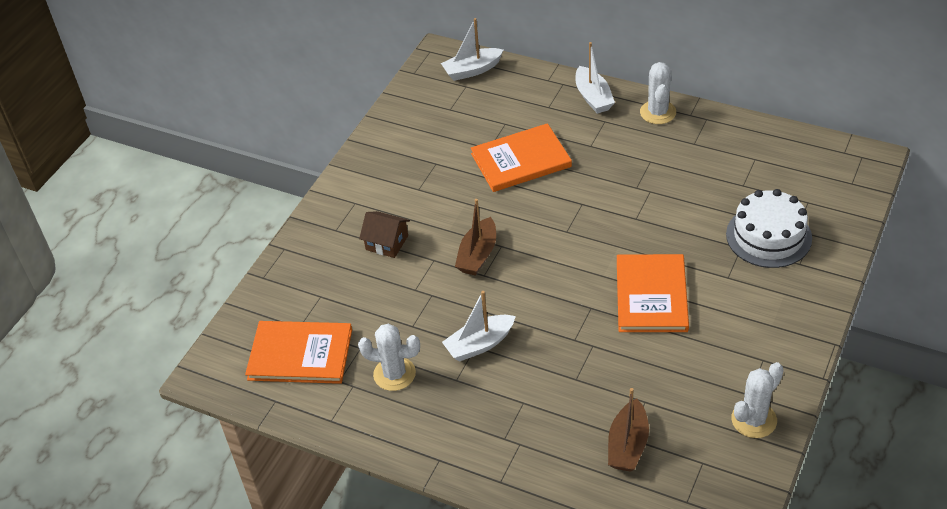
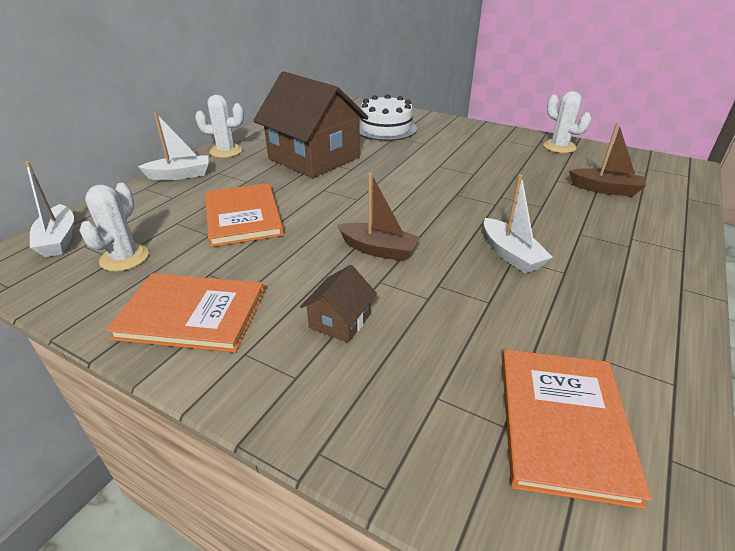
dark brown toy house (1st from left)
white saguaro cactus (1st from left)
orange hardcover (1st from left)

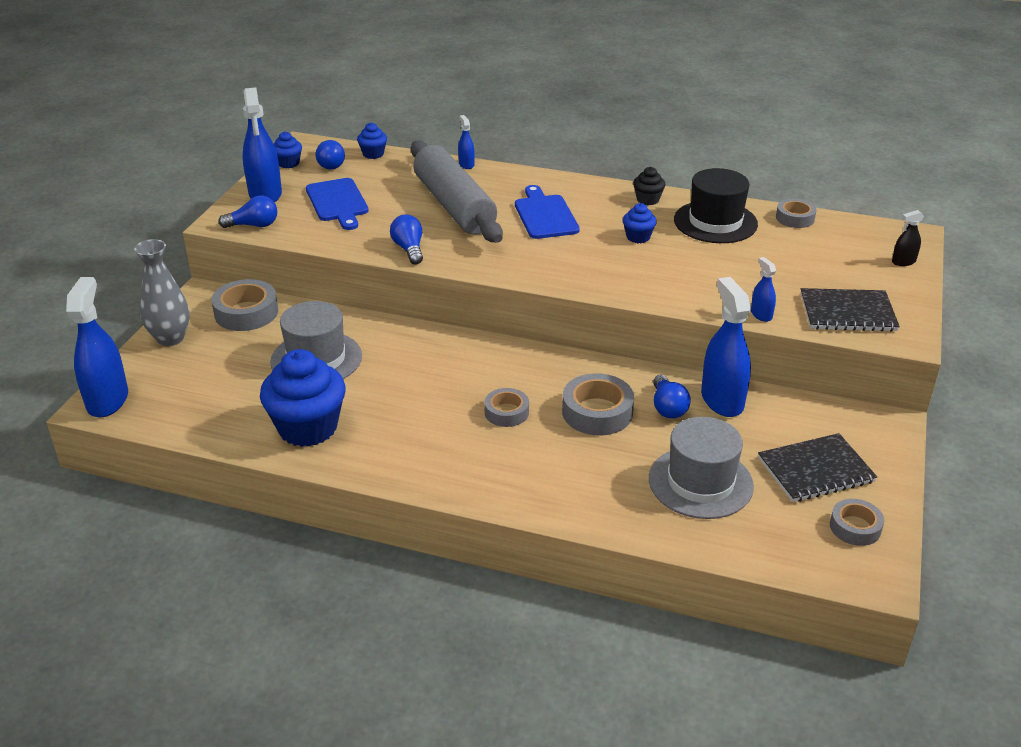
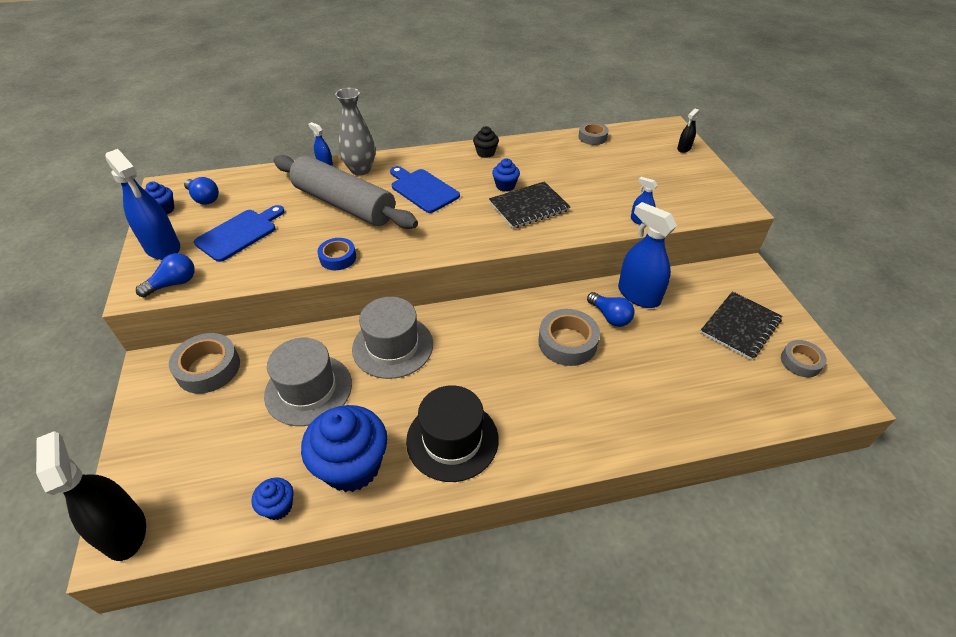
gray sticky tape (2nd from left in the first image)
gray vase
cobalt fairy cake (2nd from left)
gray top hat (2nd from left)
ebony top hat
ebony exercise book (1st from left)
cobalt sticky tape
ebony sprayer (1st from left)
cobalt chopping board (1st from left)

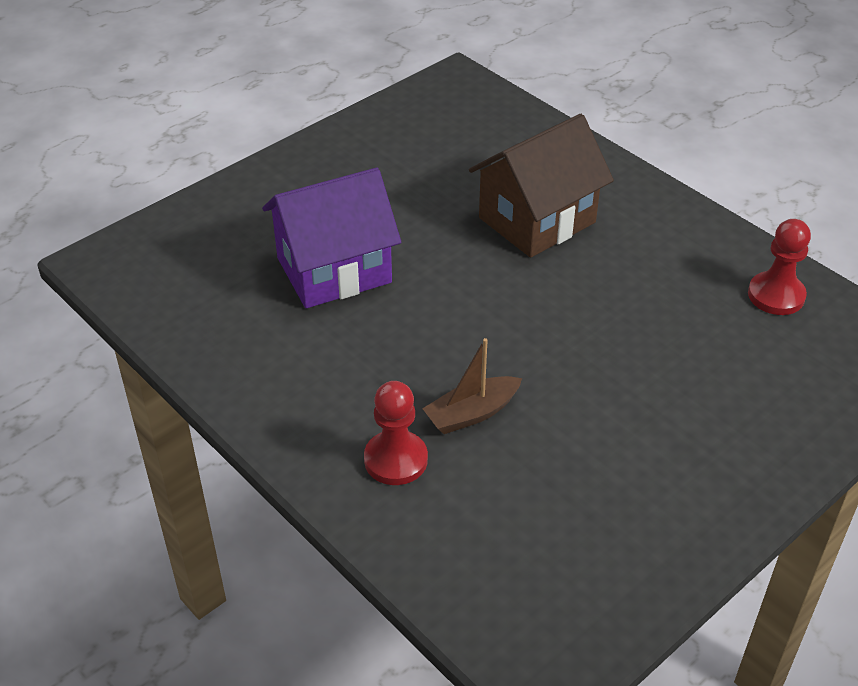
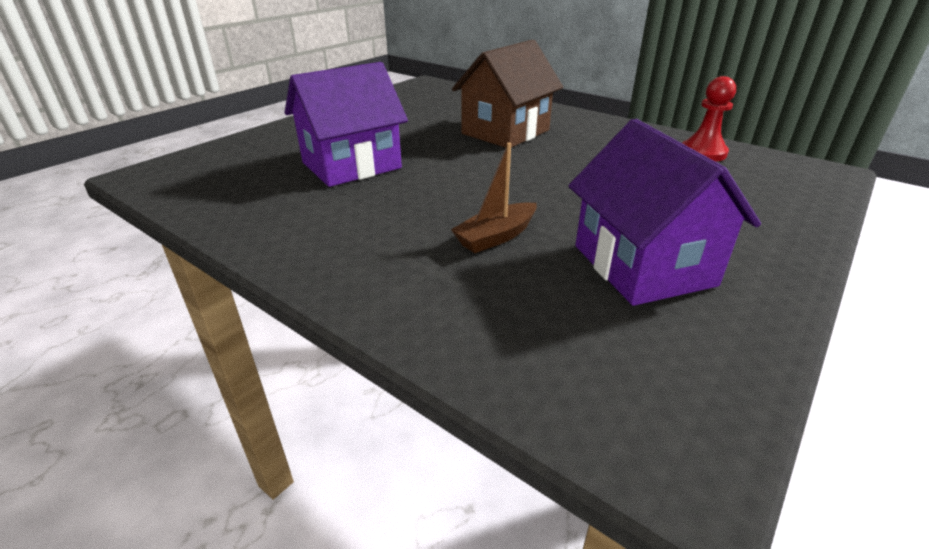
scarlet game pawn (1st from left in the first image)
purple toy house (2nd from left)

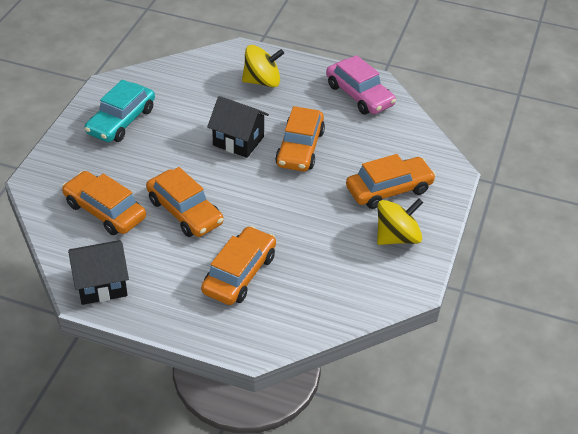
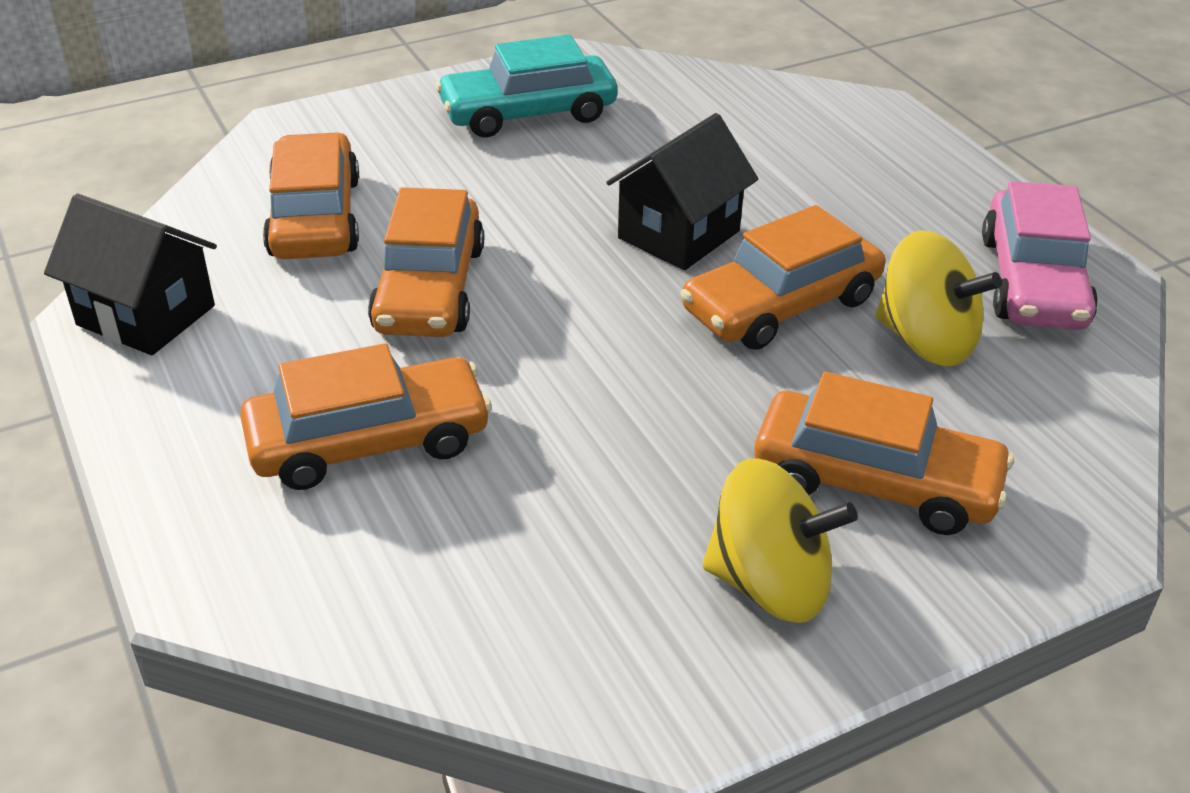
yellow spinning top (2nd from left)
ebony toy house (2nd from left)

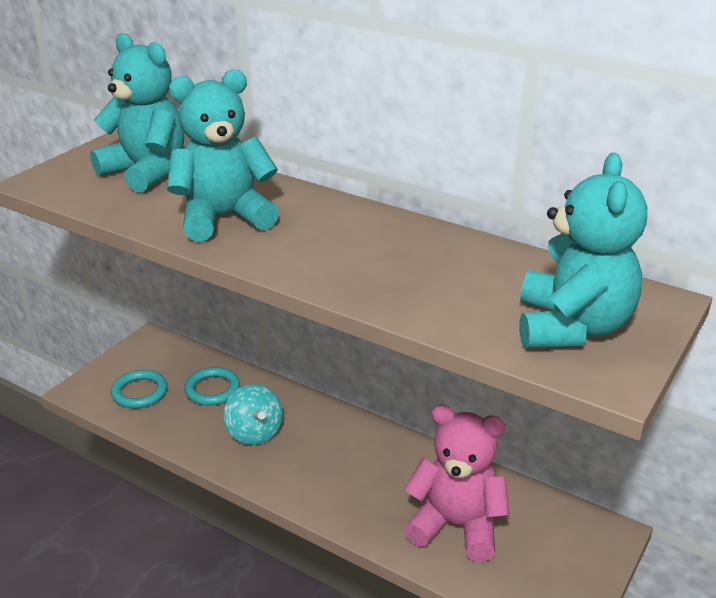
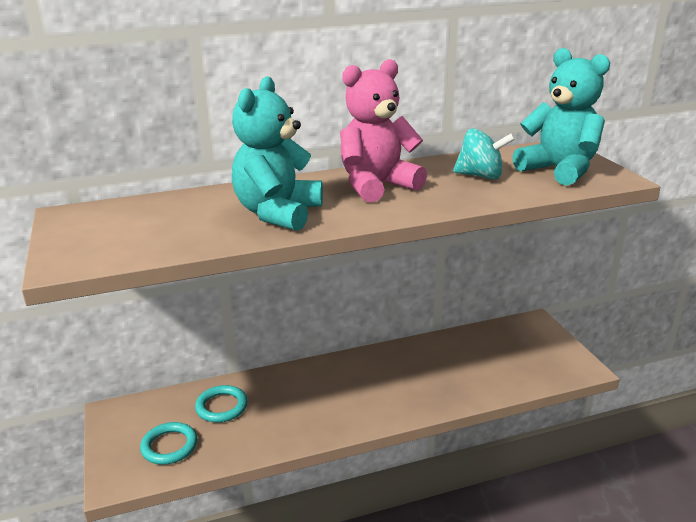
turquoise stuffed bear (1st from left in the first image)
turquoise spinning top
pink stuffed bear

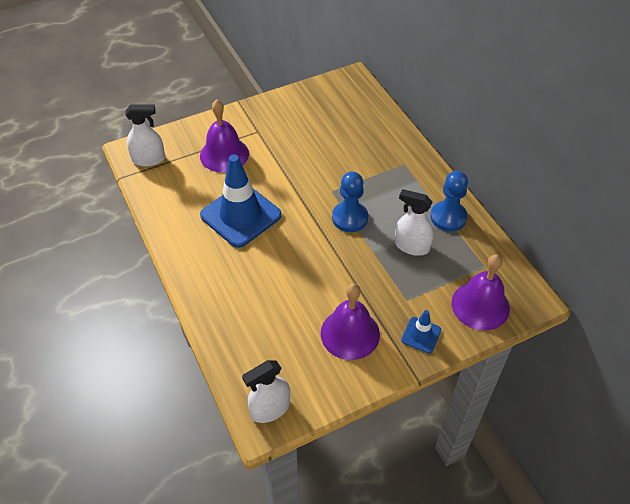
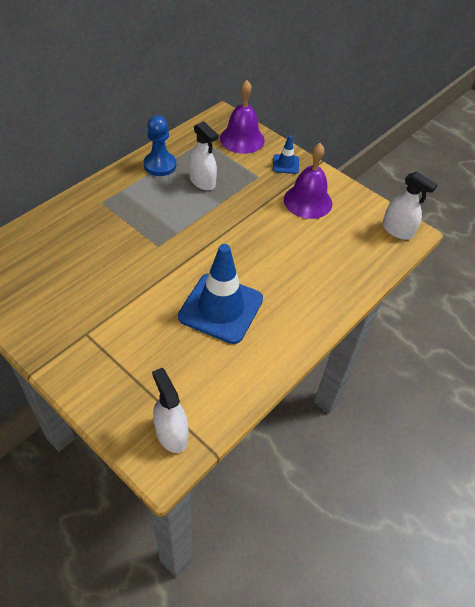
purple hand bell (1st from left in the first image)
cobalt game pawn (1st from left in the first image)
white sprayer (2nd from left)

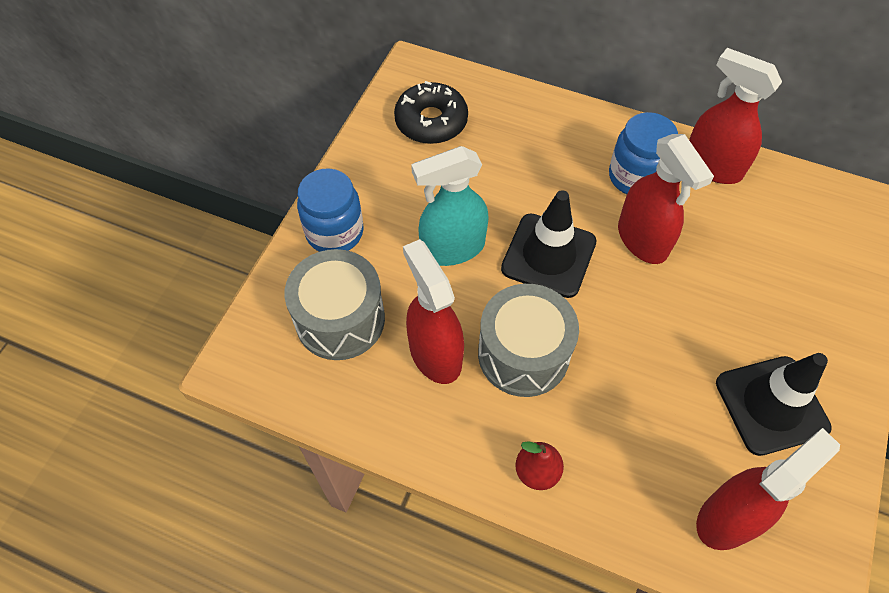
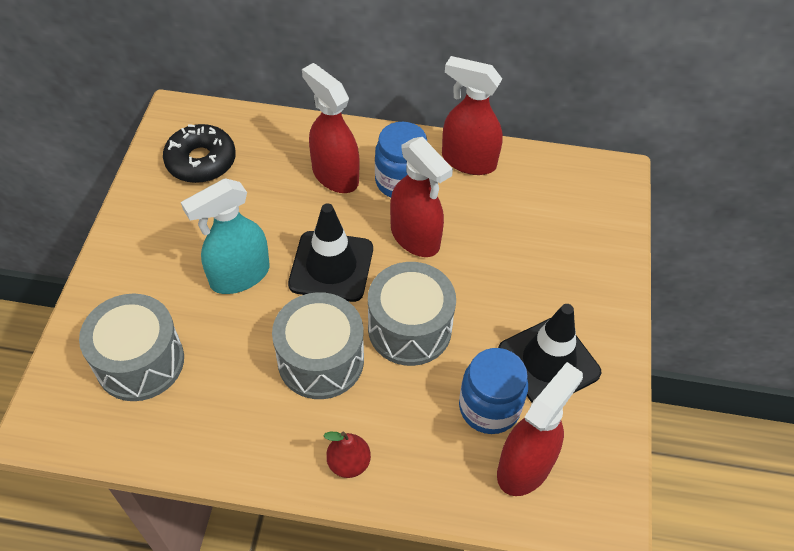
gray drum (3rd from left)
cobalt preserve jar (2nd from left)
scarlet sprayer (1st from left)

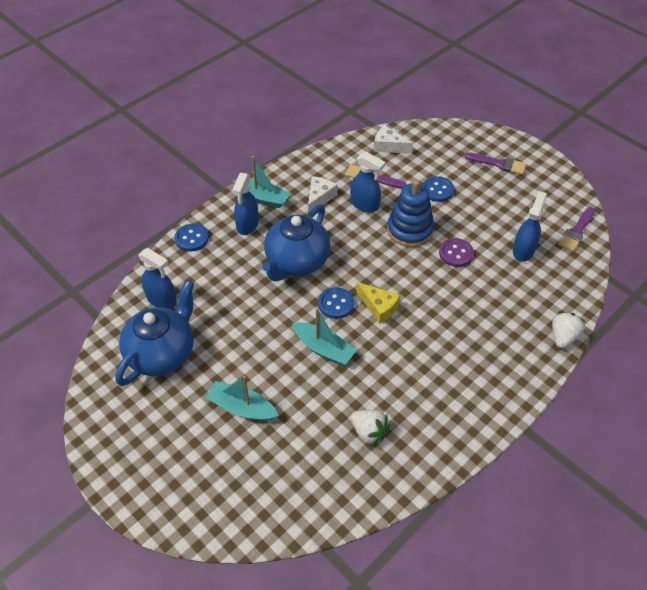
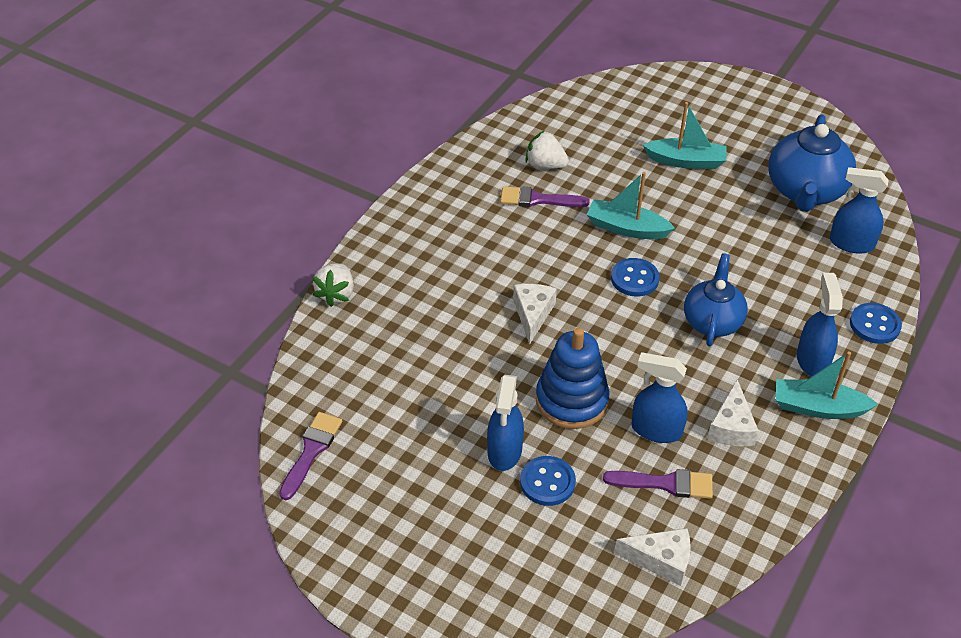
yellow piece of cheese
purple shirt button
white piece of cheese (1st from left)
purple paintbrush (2nd from left)
cobalt sprayer (1st from left)
cobalt china teapot (1st from left)

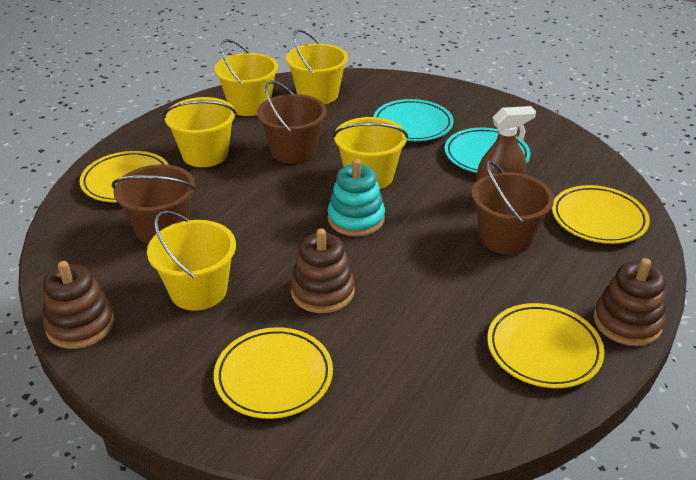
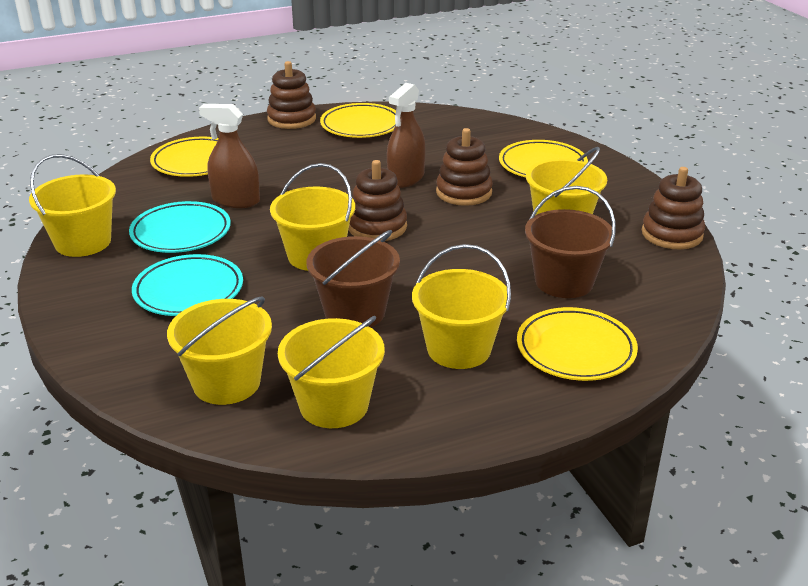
dark brown bucket (3rd from left in the first image)
yellow bucket (1st from left)
dark brown sprayer (2nd from left)
dark brown ring stacker (2nd from left)

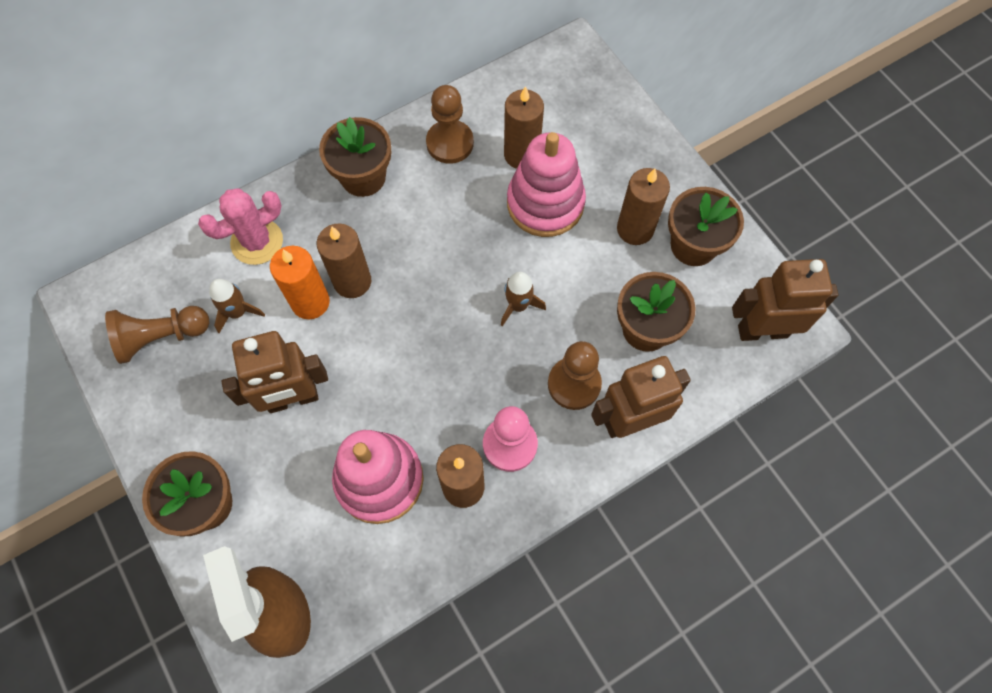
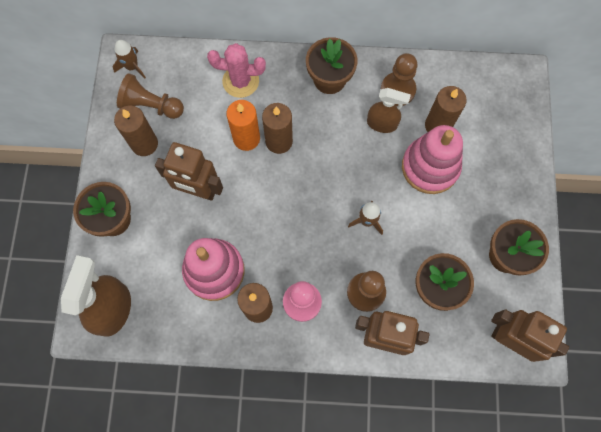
dark brown sprayer (2nd from left)
dark brown rocket (1st from left)
dark brown pillar candle (1st from left)

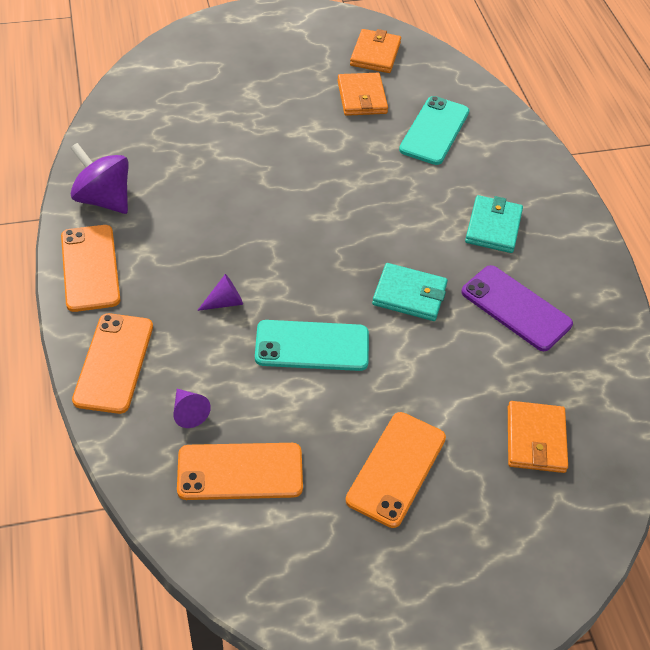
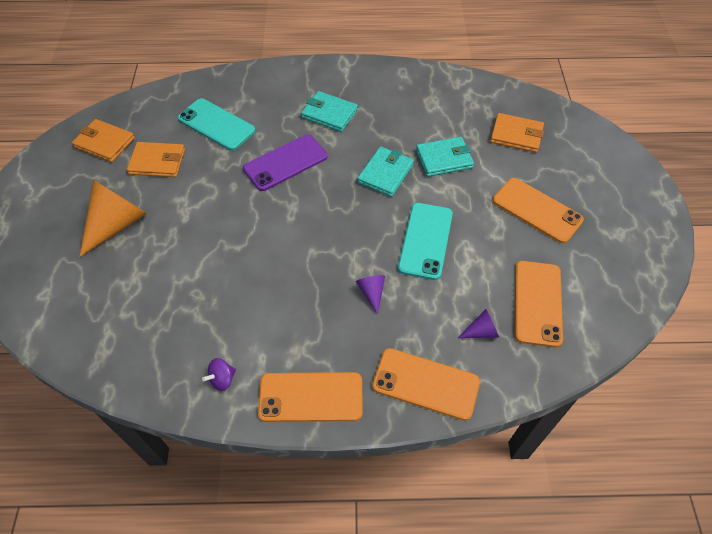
orange cone shape
turquoise wallet (3rd from left)
purple mobile phone
purple spinning top

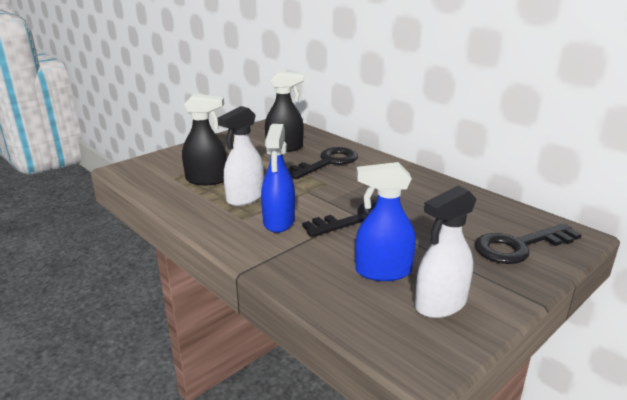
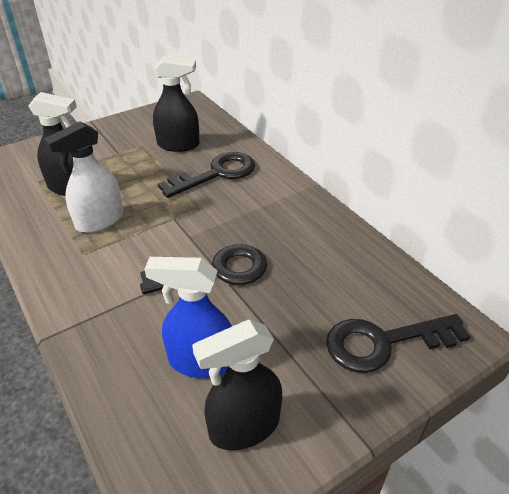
cobalt sprayer (1st from left in the first image)
ebony sprayer (3rd from left)

